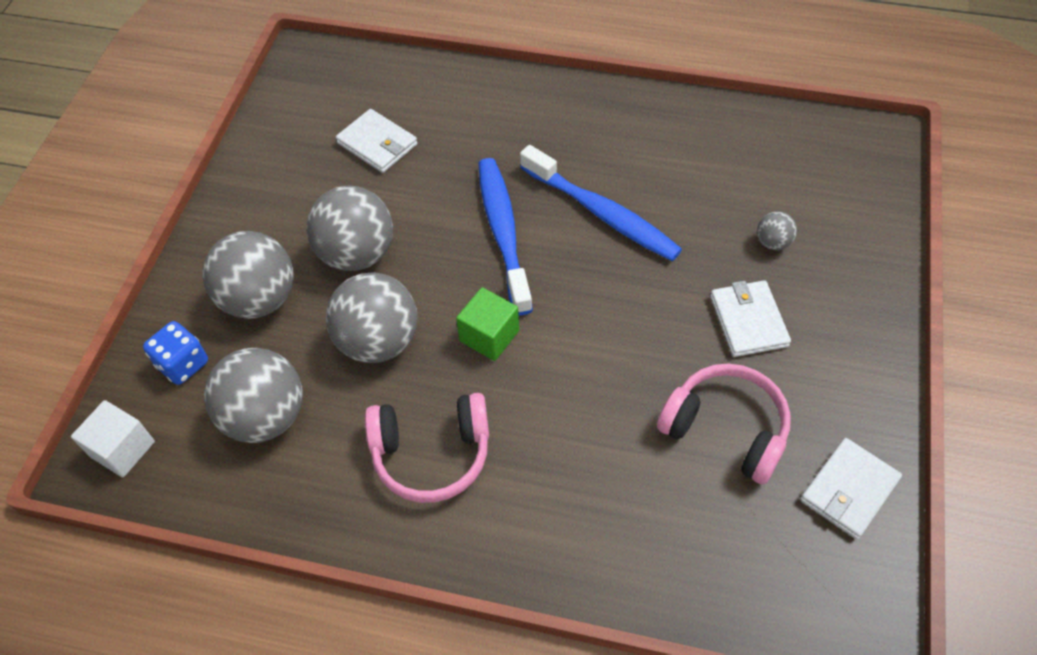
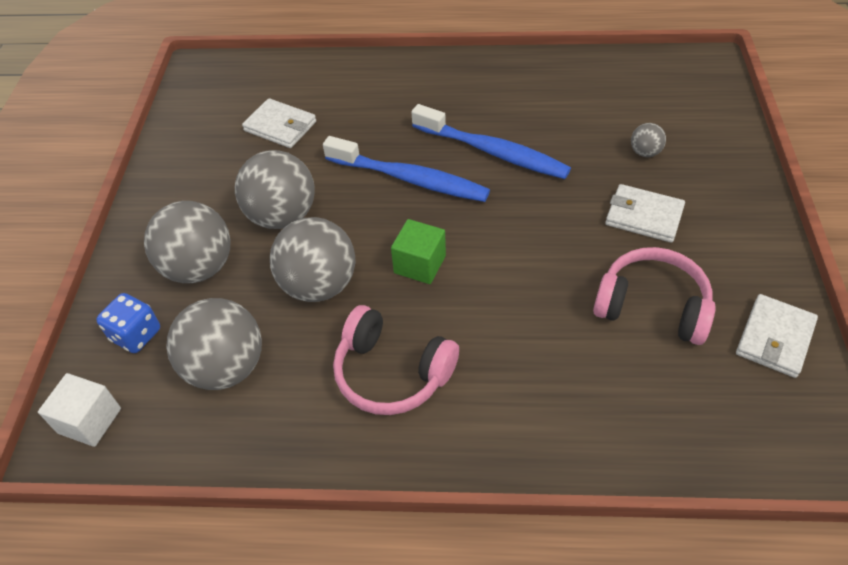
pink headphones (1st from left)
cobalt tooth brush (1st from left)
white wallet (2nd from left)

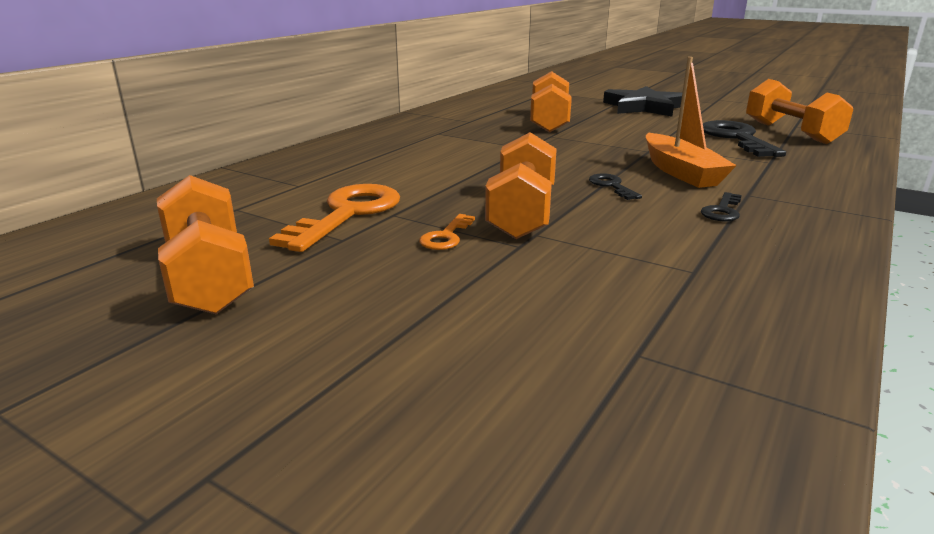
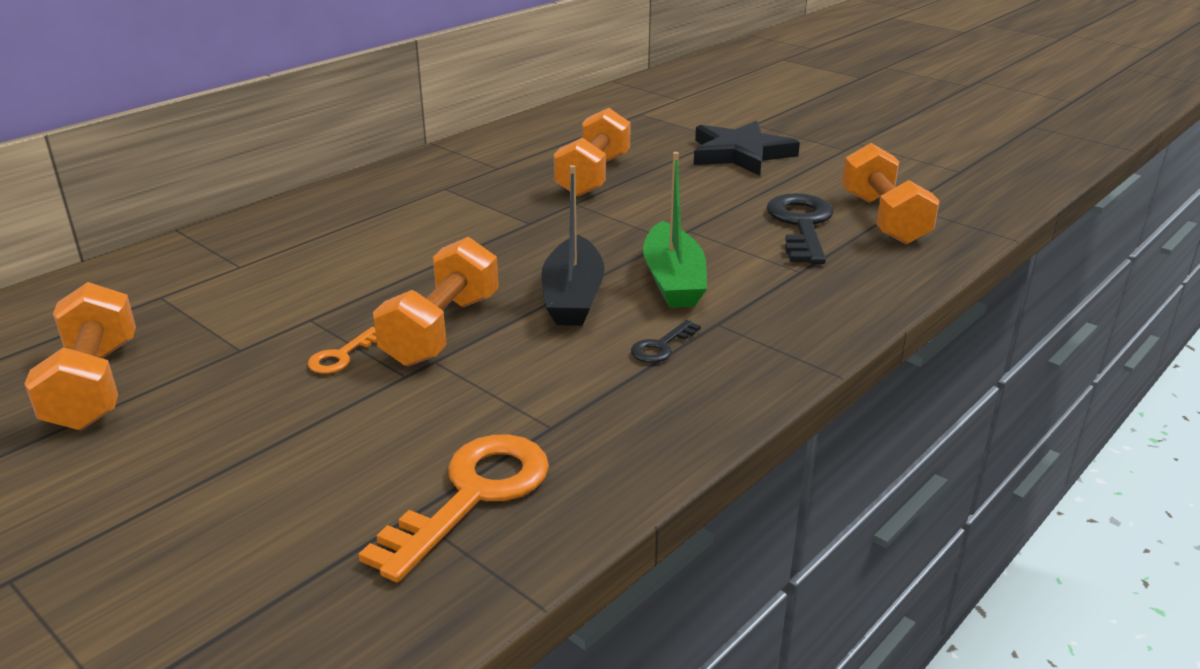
orange latchkey (2nd from left)
ebony toy boat
emerald toy boat

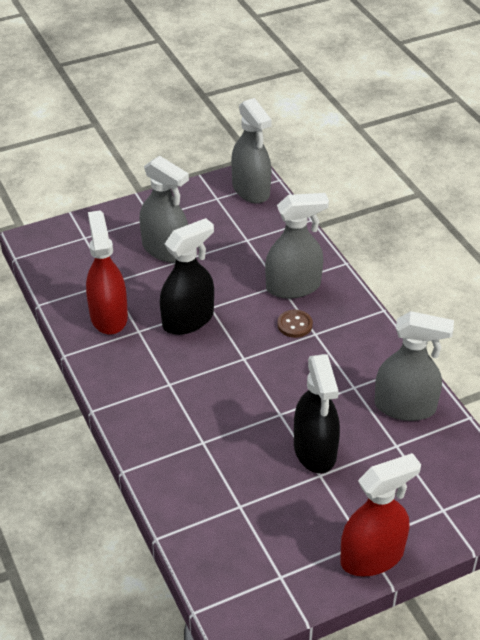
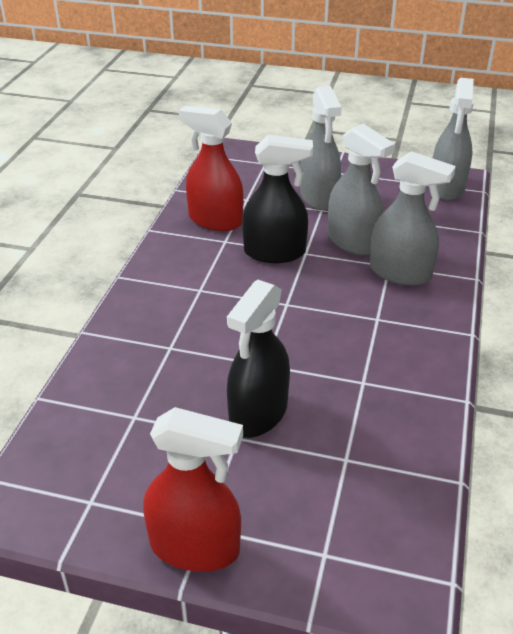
dark brown shirt button
gray sprayer (2nd from left)
scarlet sprayer (2nd from left)

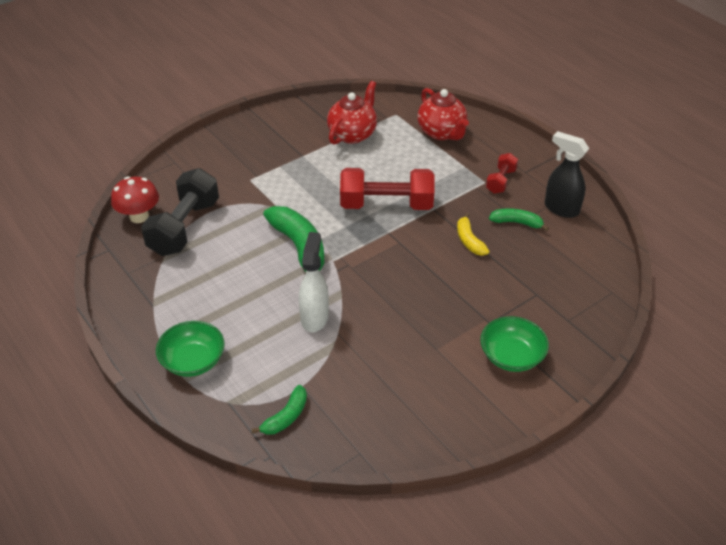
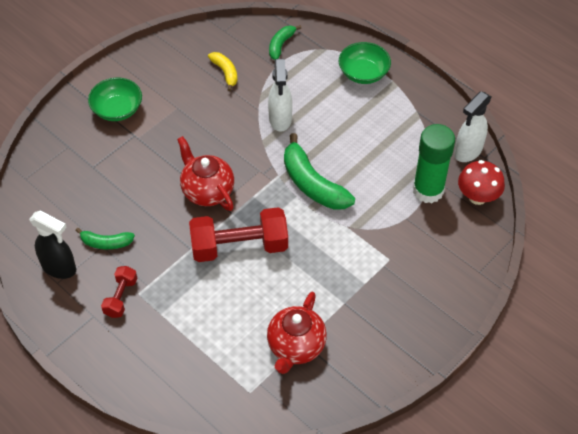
white sprayer (2nd from left)
scarlet china teapot (1st from left)
yellow banana
emerald glue

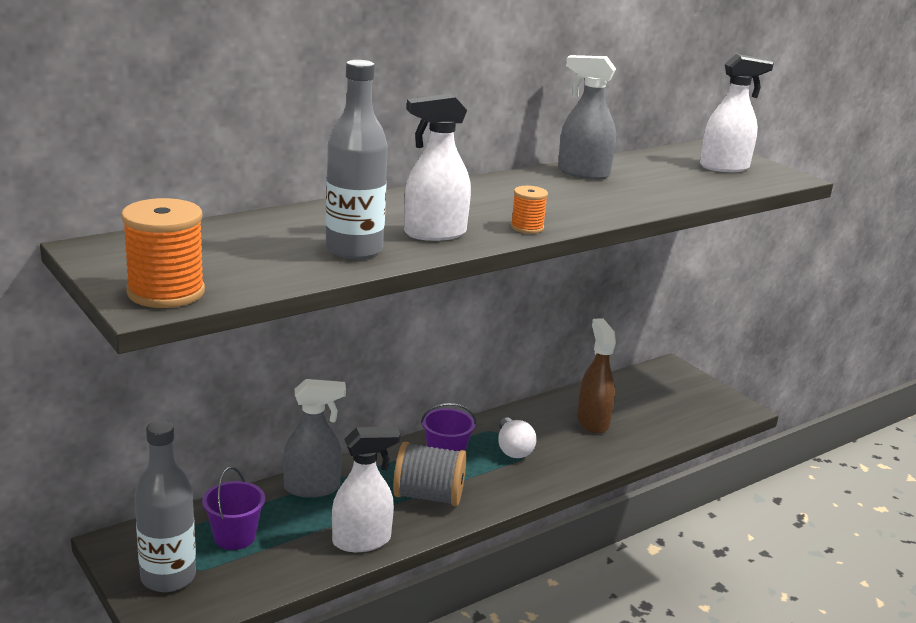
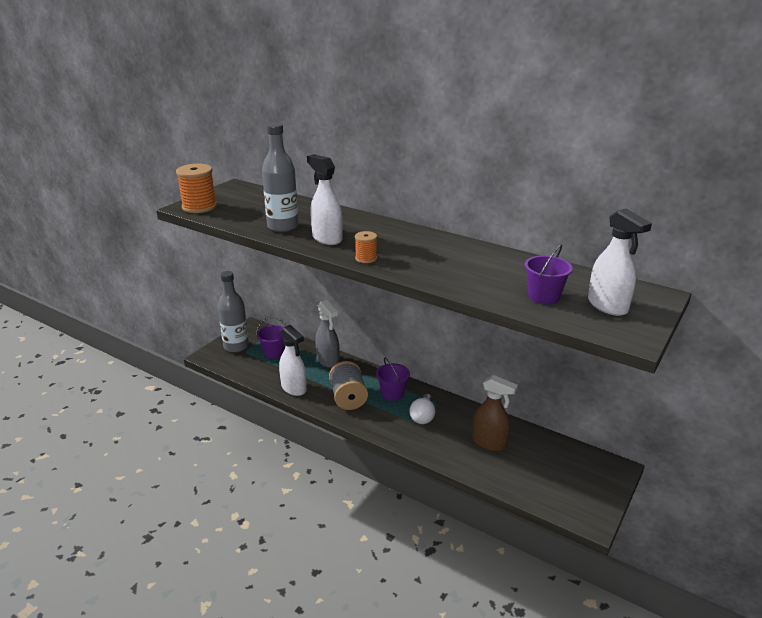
gray sprayer (2nd from left in the first image)
purple bucket (3rd from left)
white bulb
dark brown sprayer

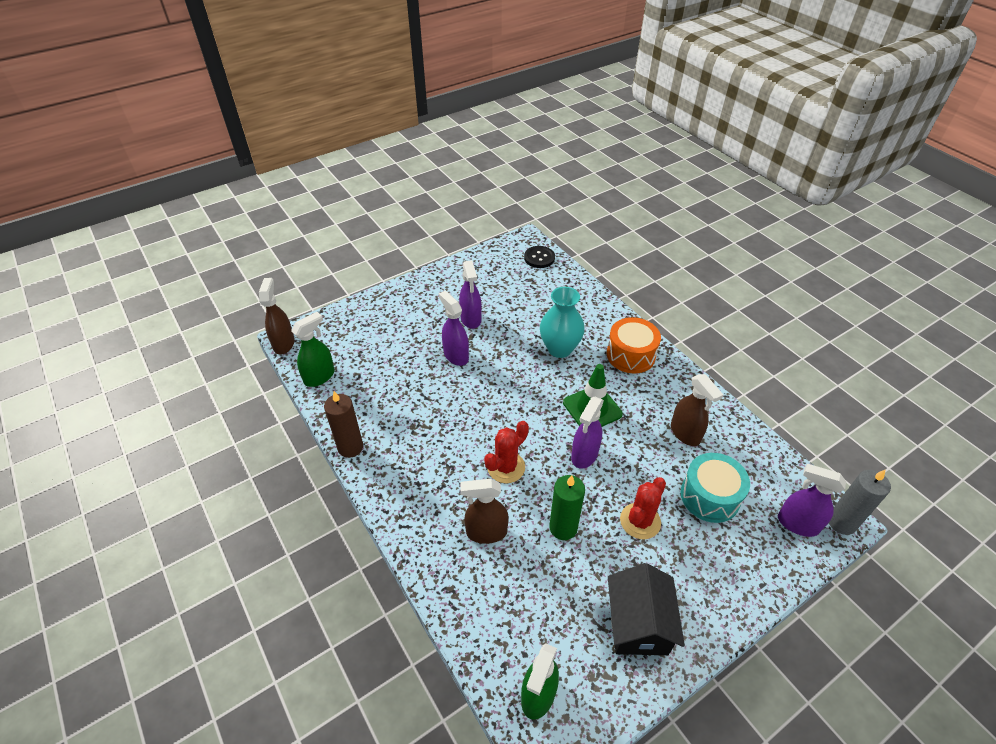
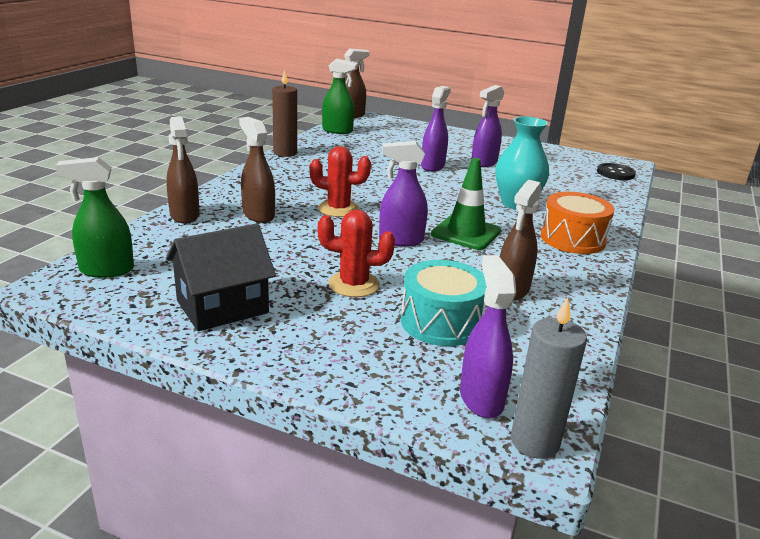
emerald pillar candle
dark brown sprayer (1st from left)

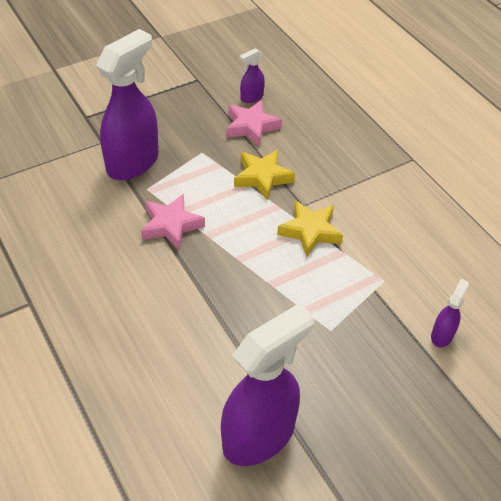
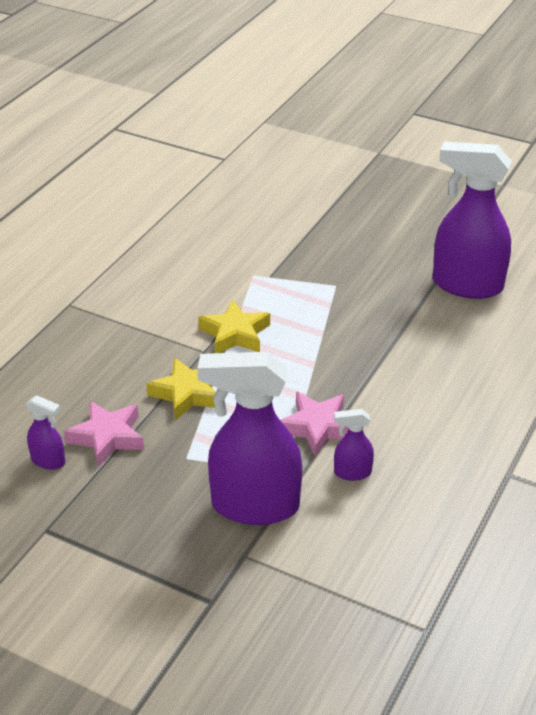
purple sprayer (3rd from left)

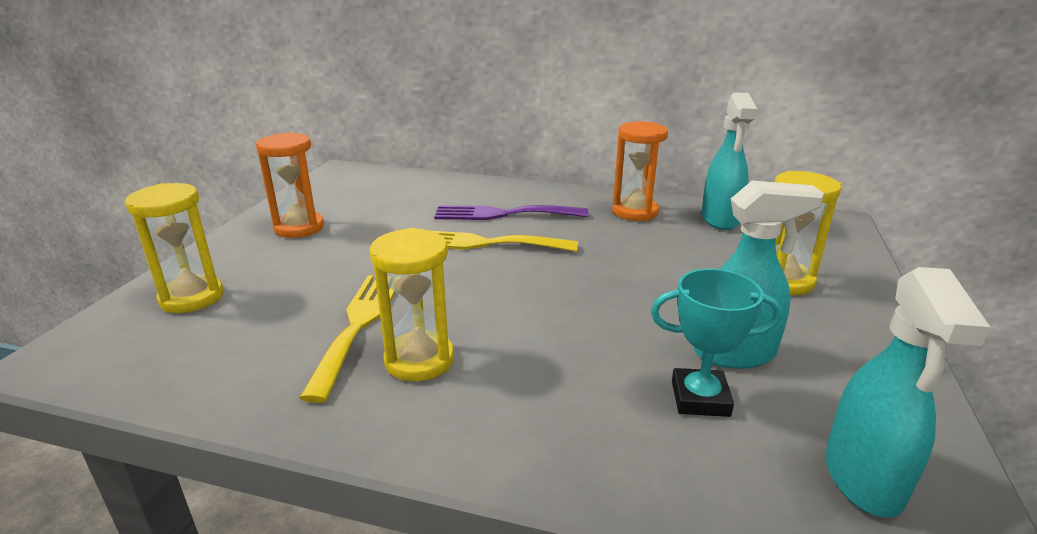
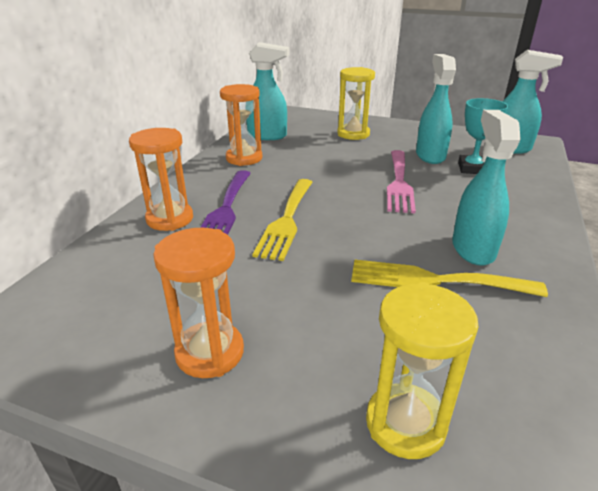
orange sand timer (1st from left)
pink table fork
turquoise sprayer (3rd from left)

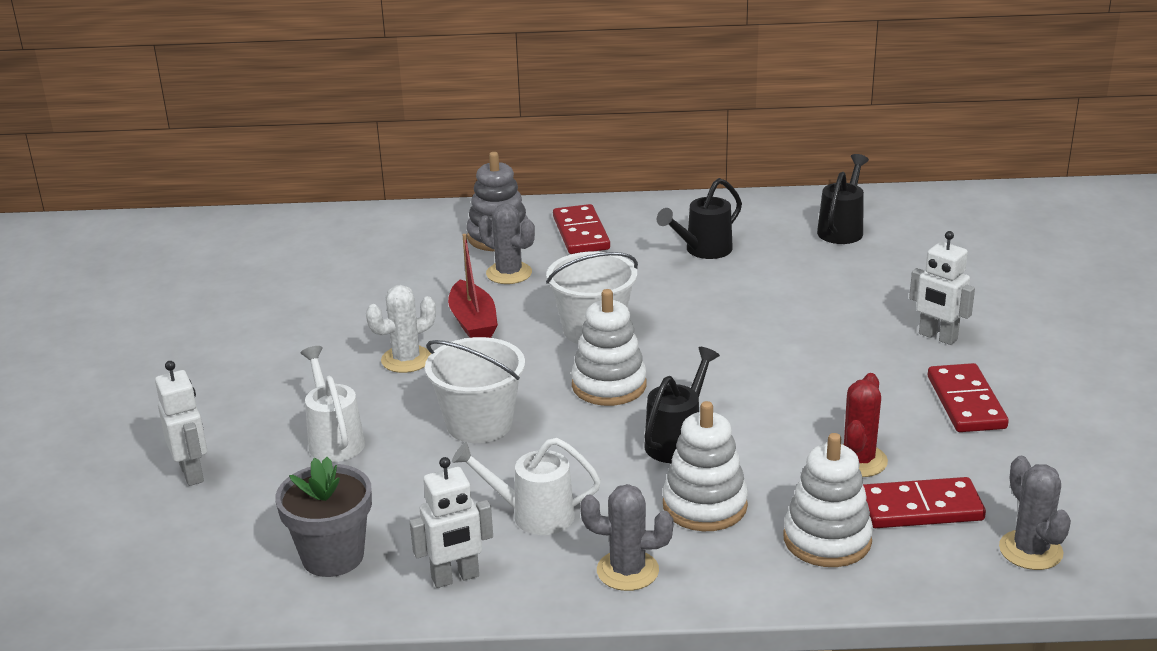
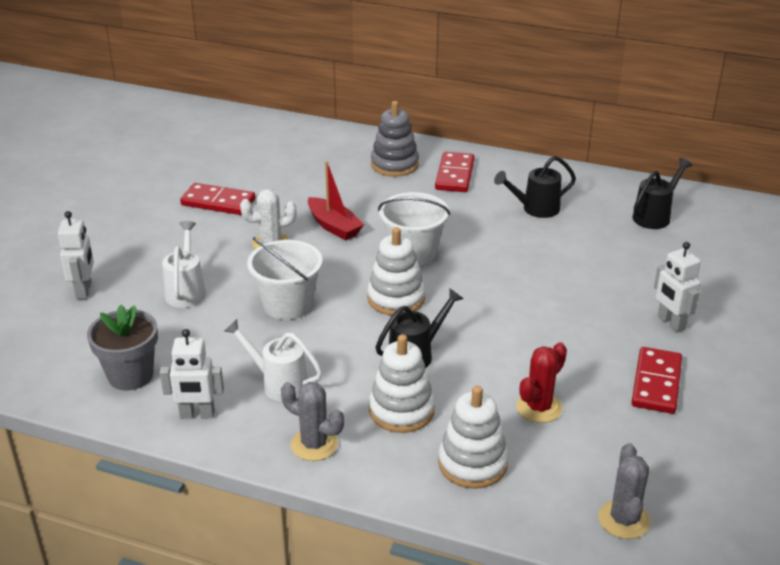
gray saguaro cactus (1st from left in the first image)
scarlet domino tile (1st from left)
scarlet toy boat

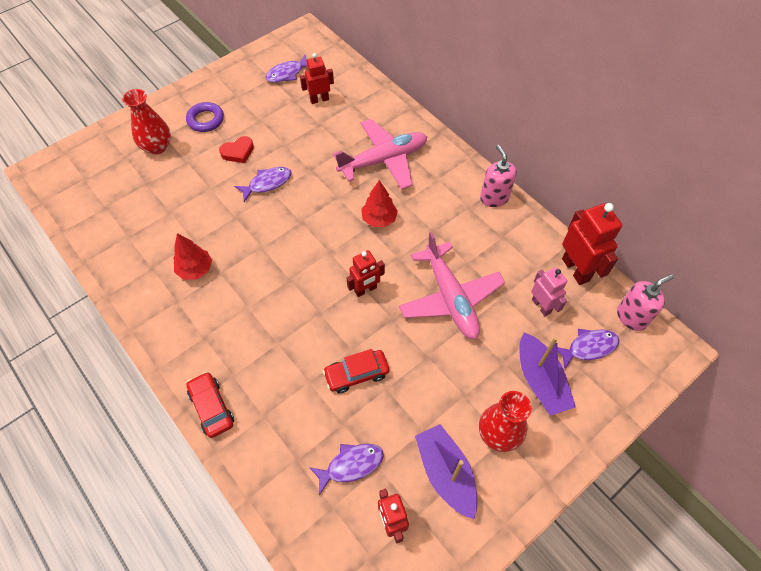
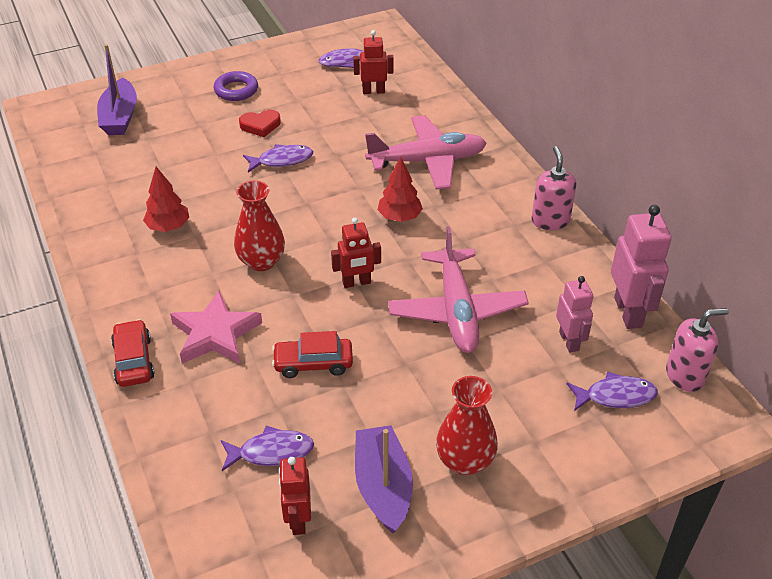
pink five-pointed star
scarlet vase (1st from left)
purple toy boat (1st from left)
pink robot (2nd from left)

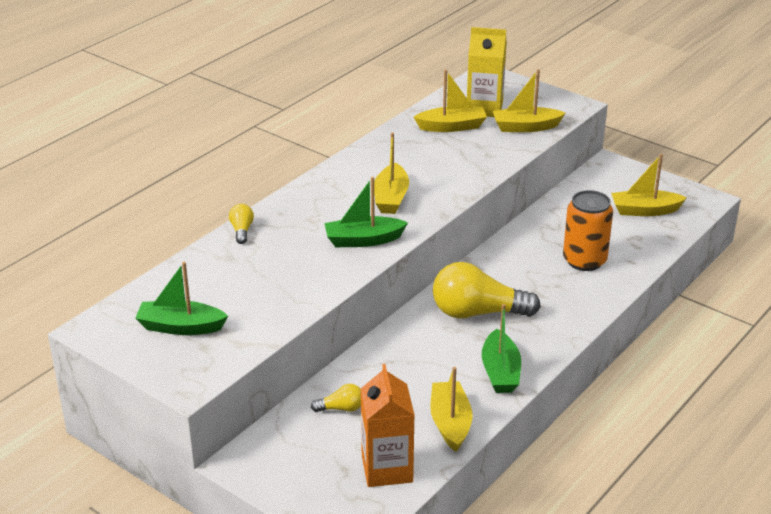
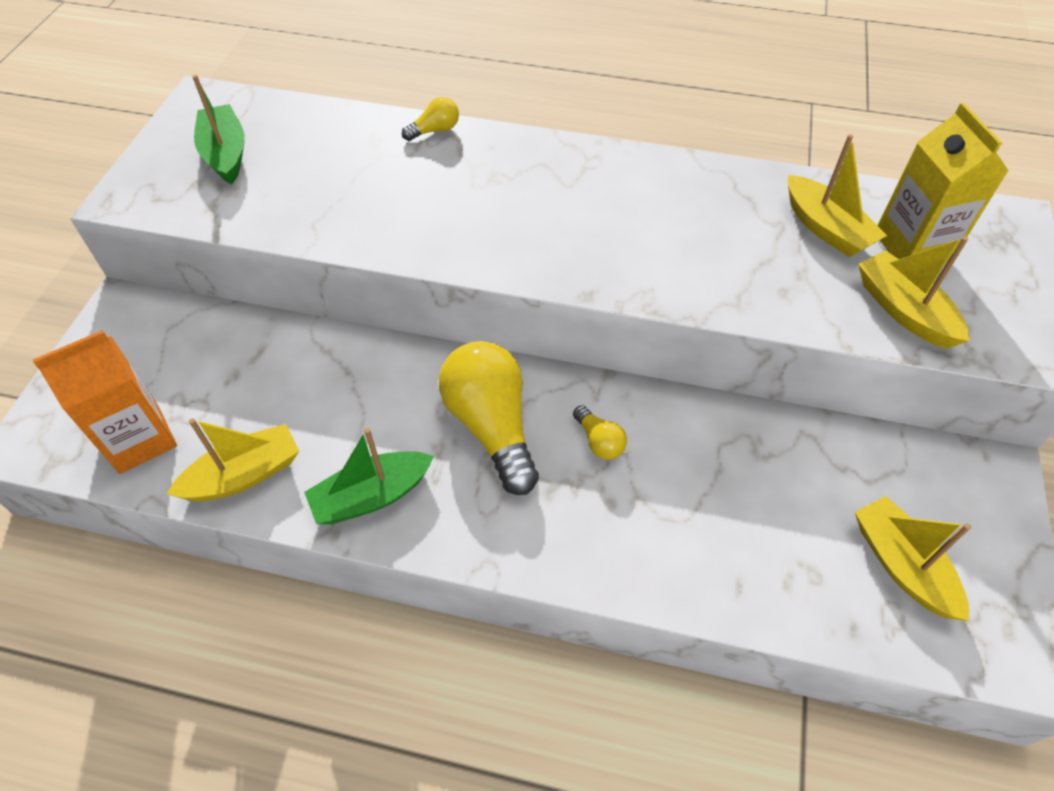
emerald toy boat (2nd from left in the first image)
yellow toy boat (1st from left in the first image)
orange tin
yellow bulb (3rd from left)

